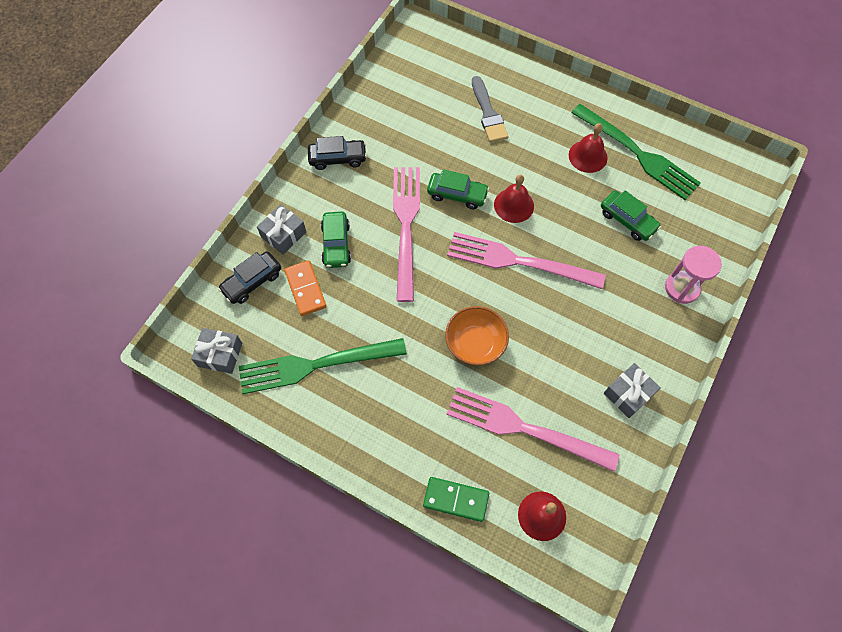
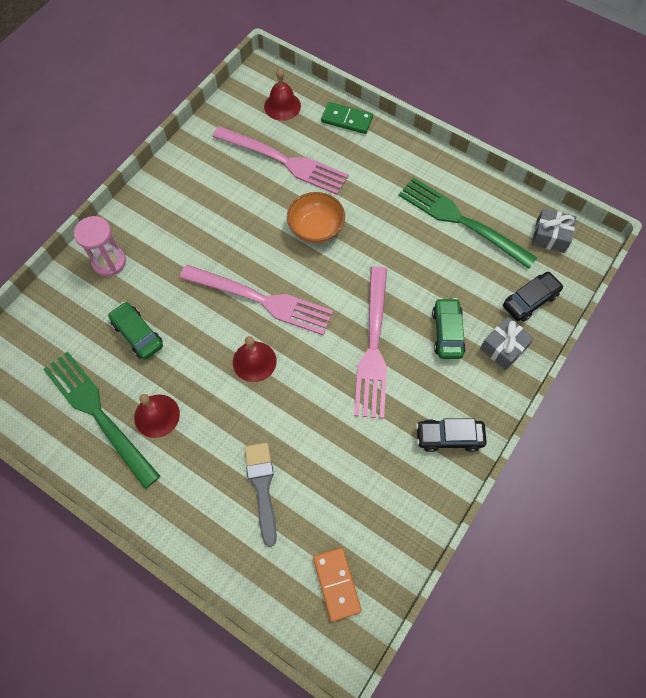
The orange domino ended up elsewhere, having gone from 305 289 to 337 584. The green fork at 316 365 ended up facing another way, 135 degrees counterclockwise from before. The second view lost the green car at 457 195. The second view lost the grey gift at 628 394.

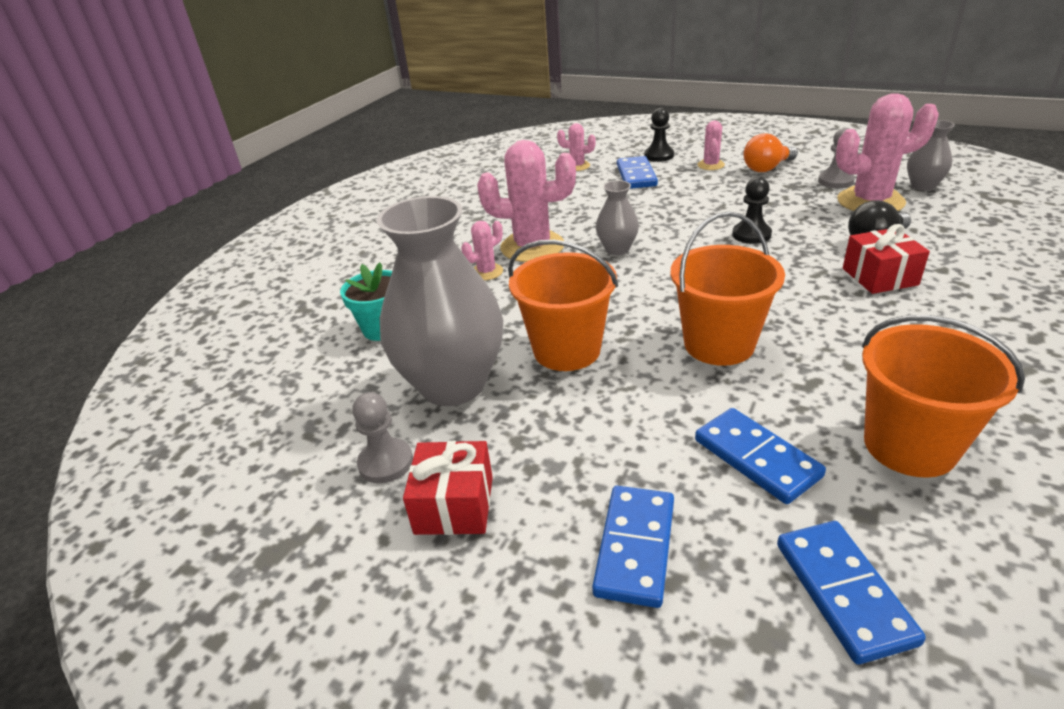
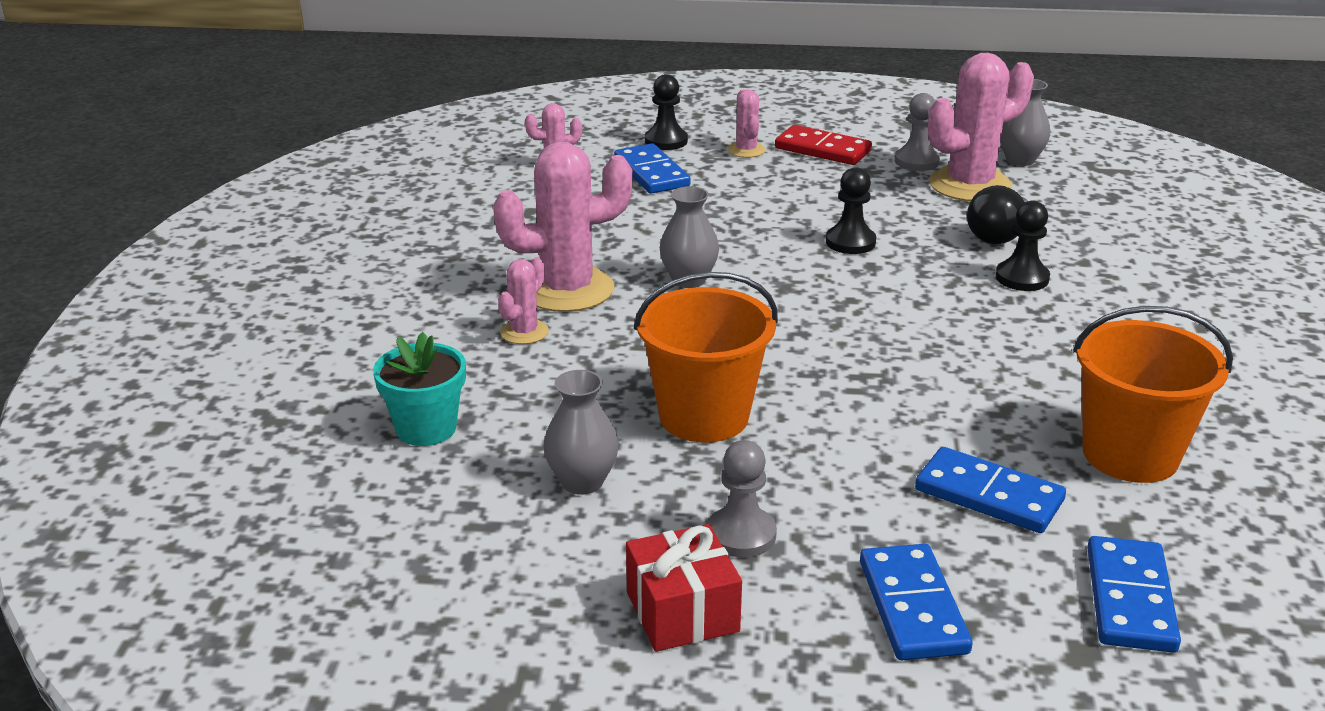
The size of the grey vase at 453 385 changed by a factor of 0.47. The grey pawn ended up elsewhere, having gone from 386 462 to 741 535. Where the orange light bulb stood at 767 168, the red domino came to stand at 822 150. Where the red gift stood at 879 276, the black pawn came to stand at 1022 278. The blue domino at 843 592 ended up facing another way, 45 degrees clockwise from before. The second view lost the orange bucket at 719 344.

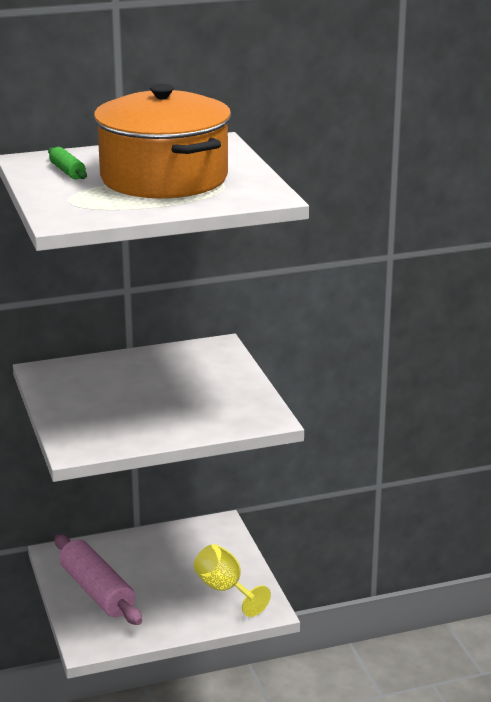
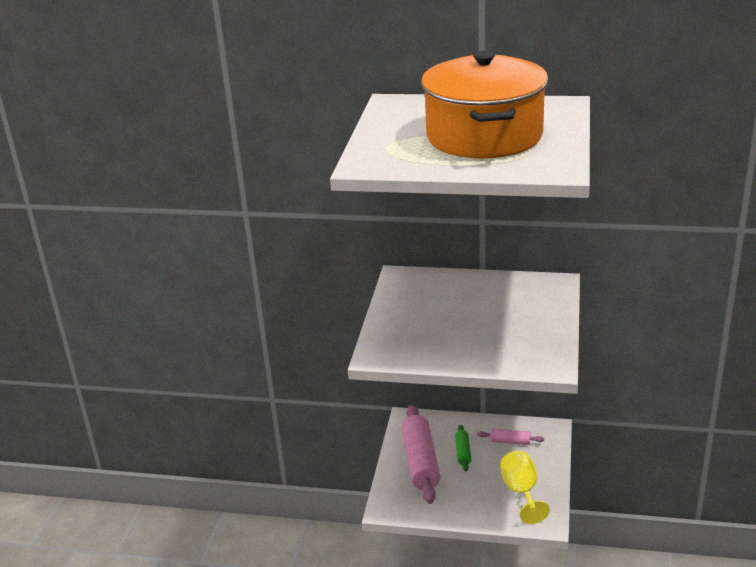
The green rolling pin ended up elsewhere, having gone from 67 171 to 463 452. The second view gained the pink rolling pin at 510 441.

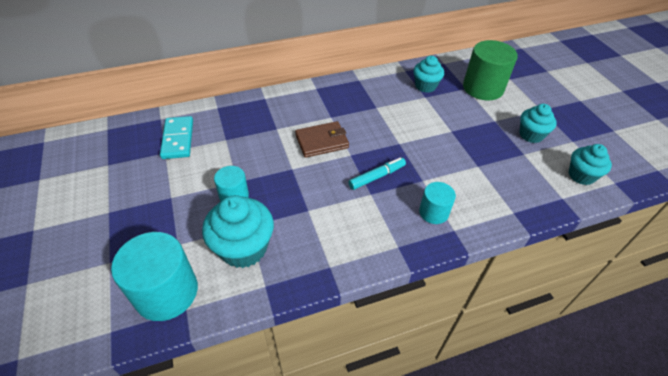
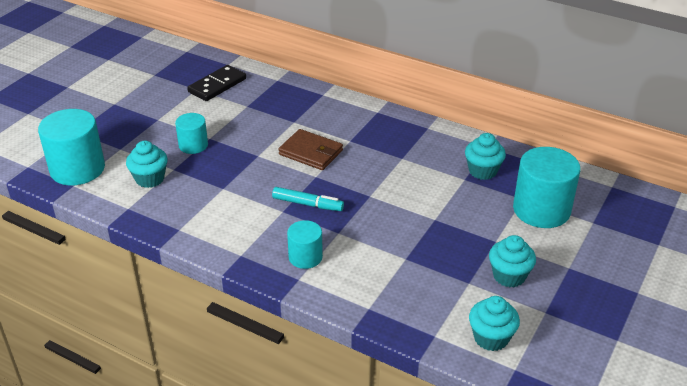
The size of the turquoise cupcake at 243 248 changed by a factor of 0.64. What was the turquoise domino at 178 139 turned into the black domino at 217 85. What was the green cylinder at 483 88 turned into the turquoise cylinder at 541 210.

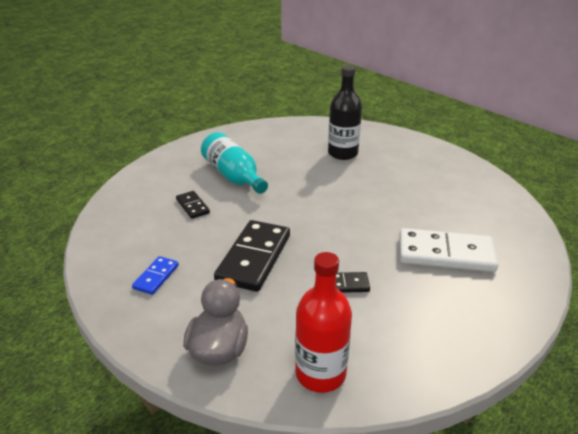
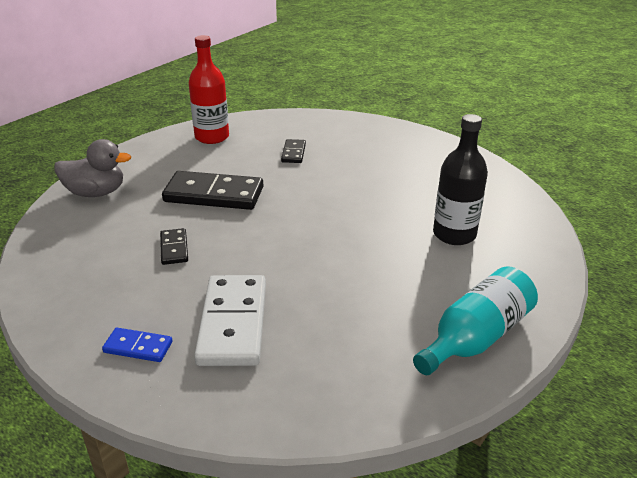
The blue domino ended up elsewhere, having gone from 156 277 to 138 347. The red bottle ended up elsewhere, having gone from 320 373 to 212 137. The black domino at 193 206 ended up facing another way, 45 degrees counterclockwise from before. The turquoise bottle ended up elsewhere, having gone from 233 176 to 476 337.

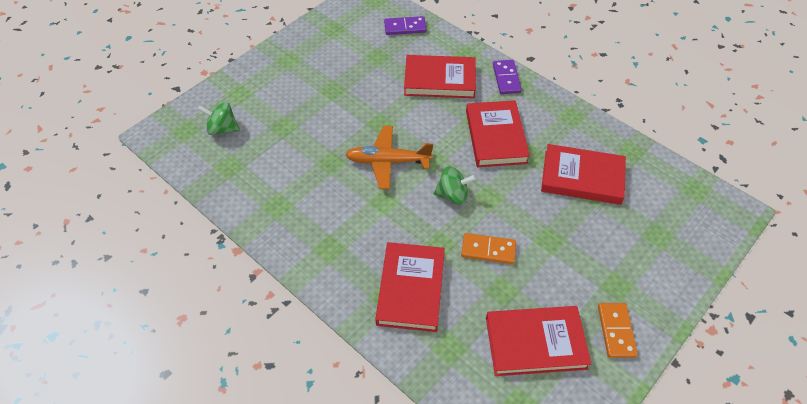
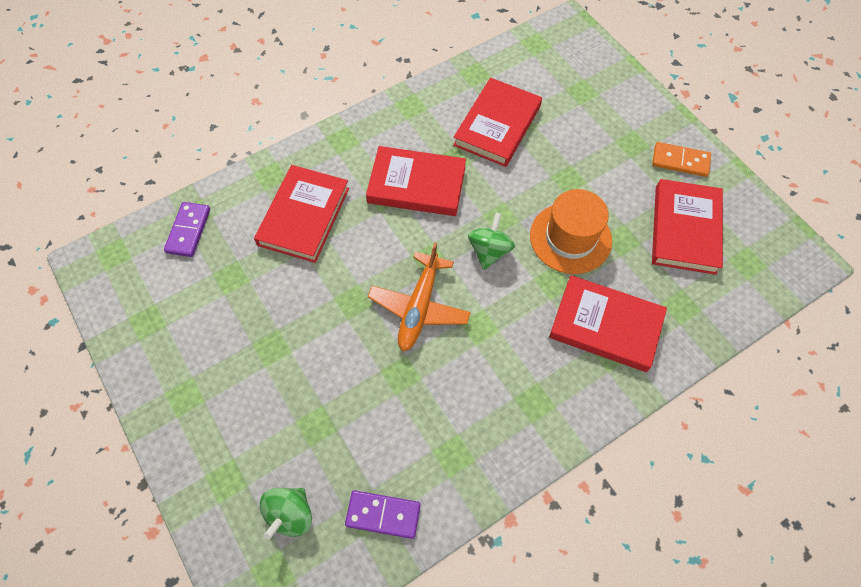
The purple domino ended up elsewhere, having gone from 506 78 to 383 514. Where the orange domino stood at 488 250, the orange hat came to stand at 570 238.

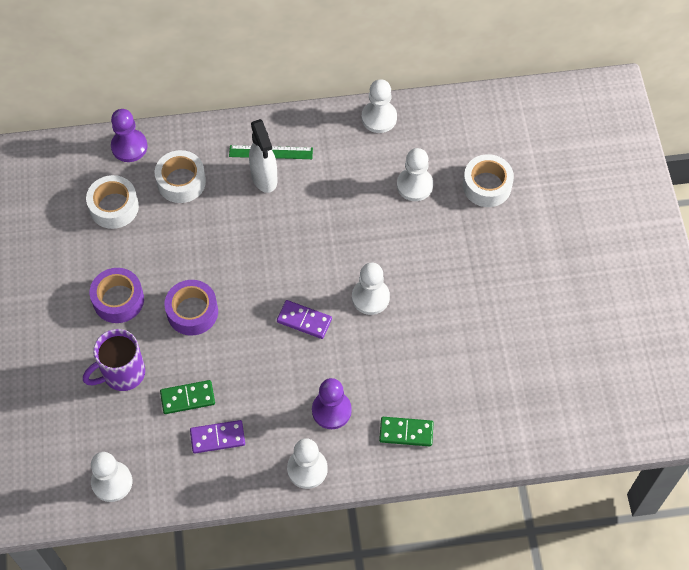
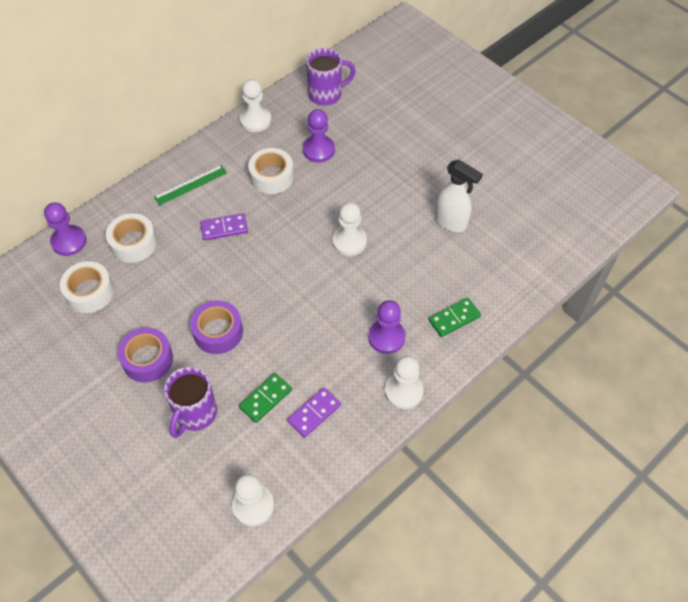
The purple domino ended up elsewhere, having gone from 304 320 to 224 228. The white tape ended up elsewhere, having gone from 487 186 to 272 177. What was the white pawn at 414 185 turned into the purple pawn at 318 150. The second view gained the purple mug at 326 94. The white spray bottle ended up elsewhere, having gone from 264 178 to 451 222.

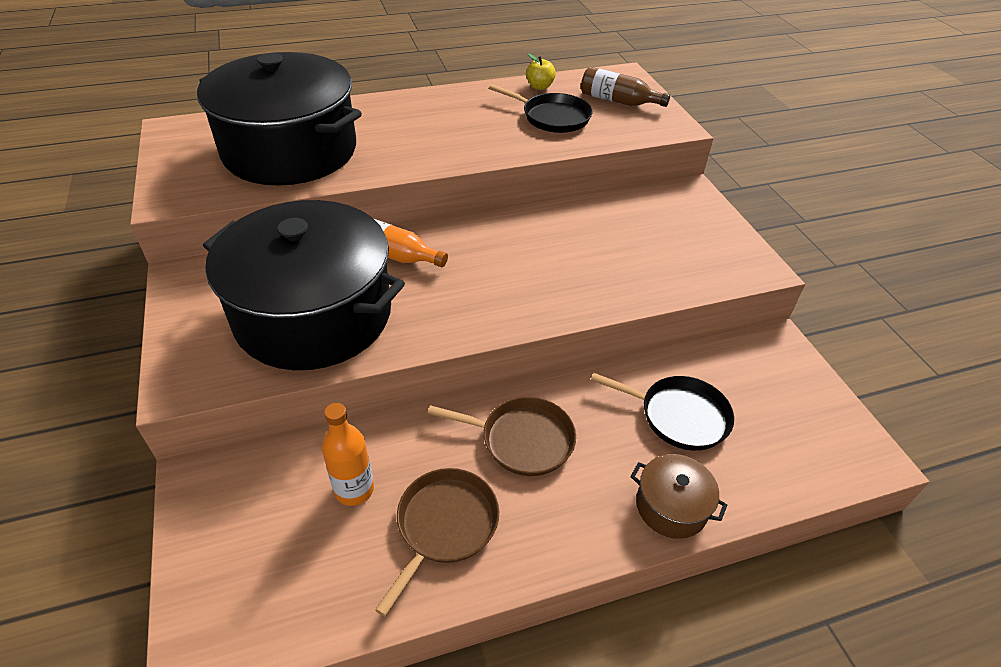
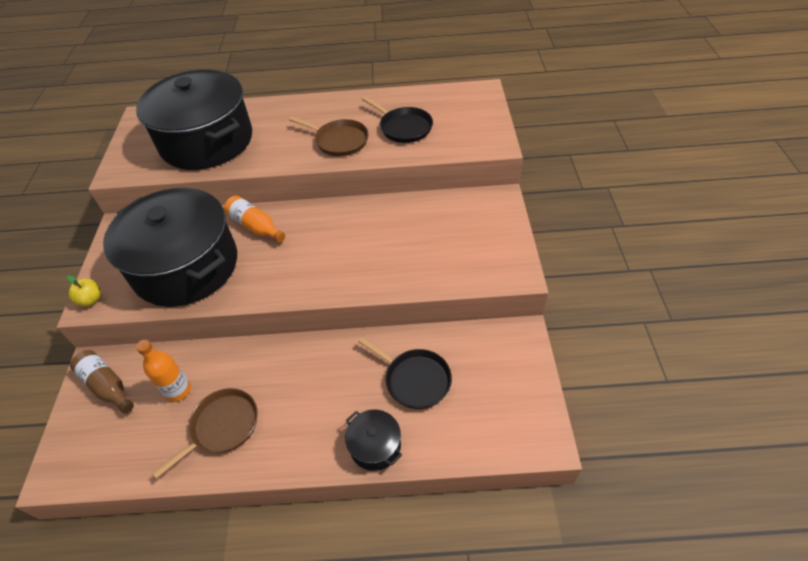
The yellow apple ended up elsewhere, having gone from 539 87 to 91 300. The brown bottle ended up elsewhere, having gone from 618 101 to 107 386. The brown pan ended up elsewhere, having gone from 522 440 to 339 141. What was the brown pot at 671 506 turned into the black pot at 375 446.

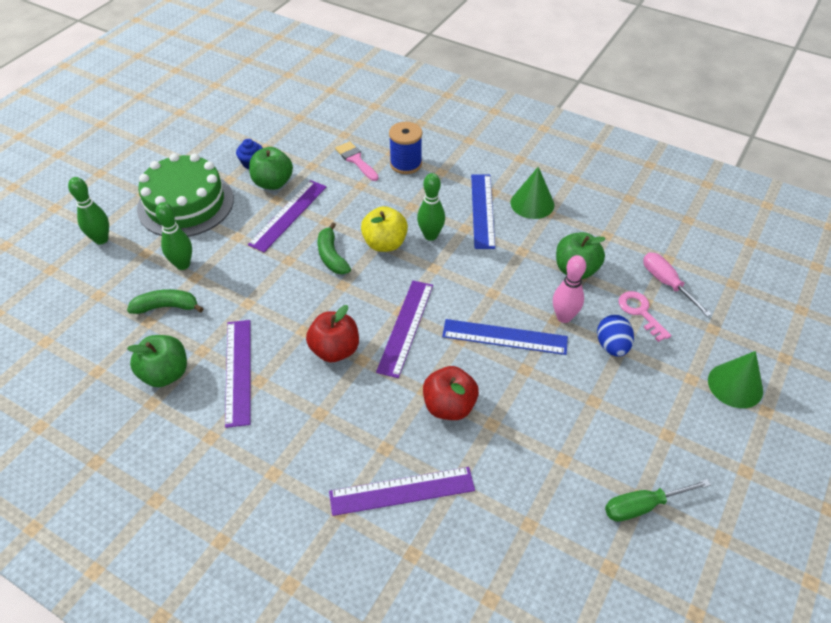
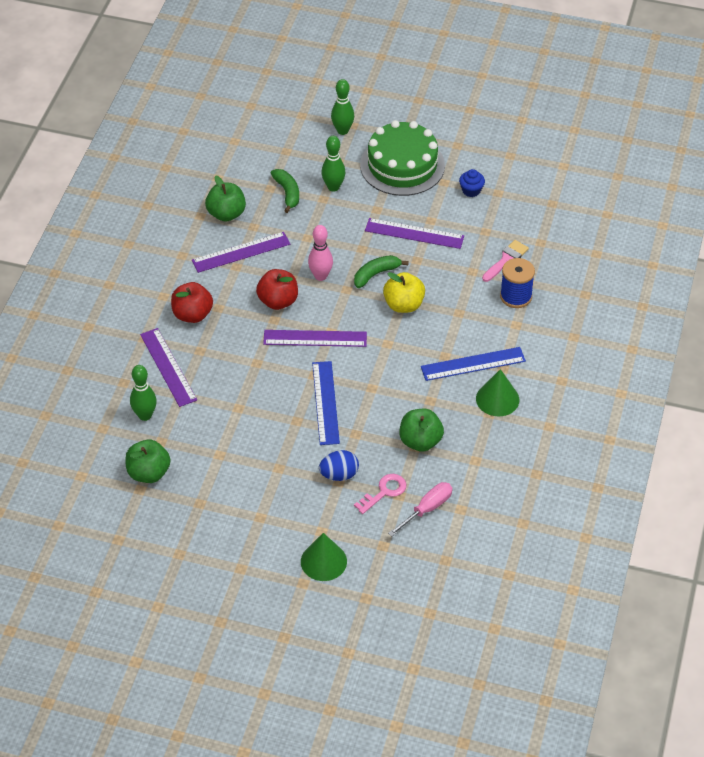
The green apple ended up elsewhere, having gone from 273 183 to 148 473. The green bowling pin ended up elsewhere, having gone from 430 235 to 145 415. The red apple ended up elsewhere, having gone from 449 406 to 192 315. The pink bowling pin ended up elsewhere, having gone from 564 317 to 320 276. The second view lost the green screwdriver at 643 506.

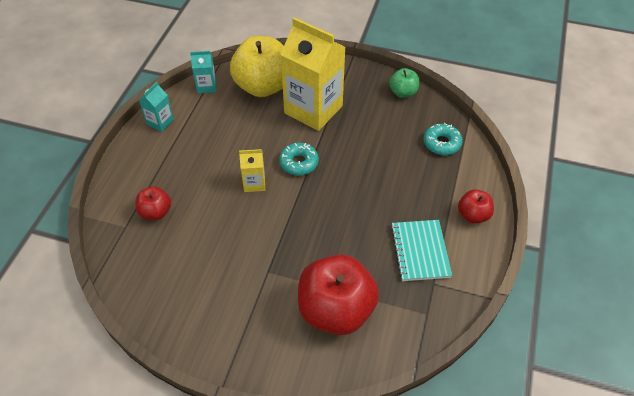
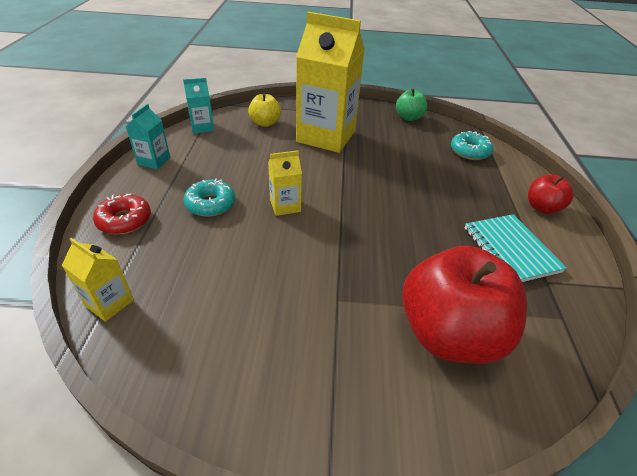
The second view gained the yellow carton at 109 303. The second view gained the red donut at 124 220. The turquoise donut ended up elsewhere, having gone from 299 163 to 210 204. The size of the yellow apple at 263 86 changed by a factor of 0.49. The second view lost the red apple at 156 212.

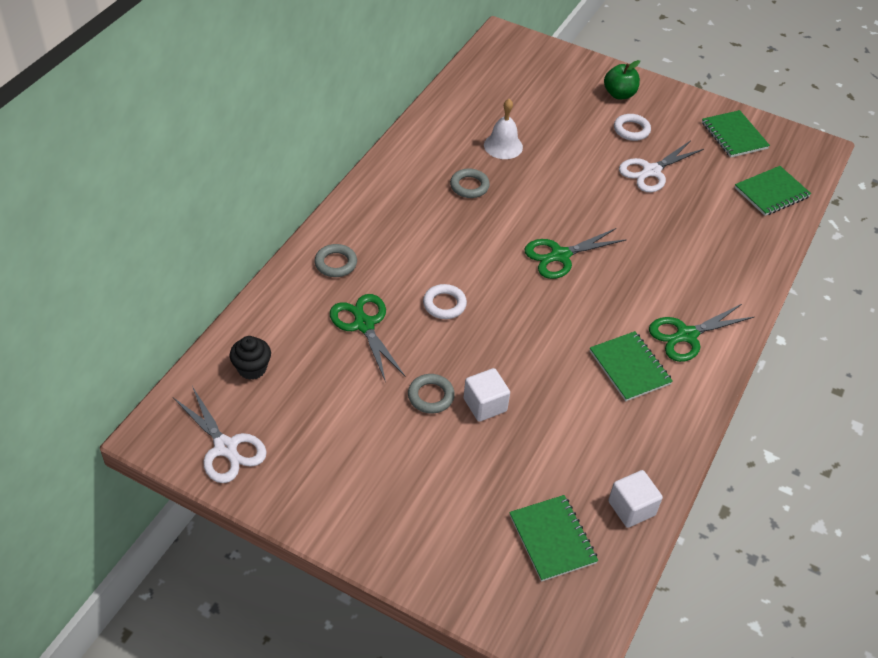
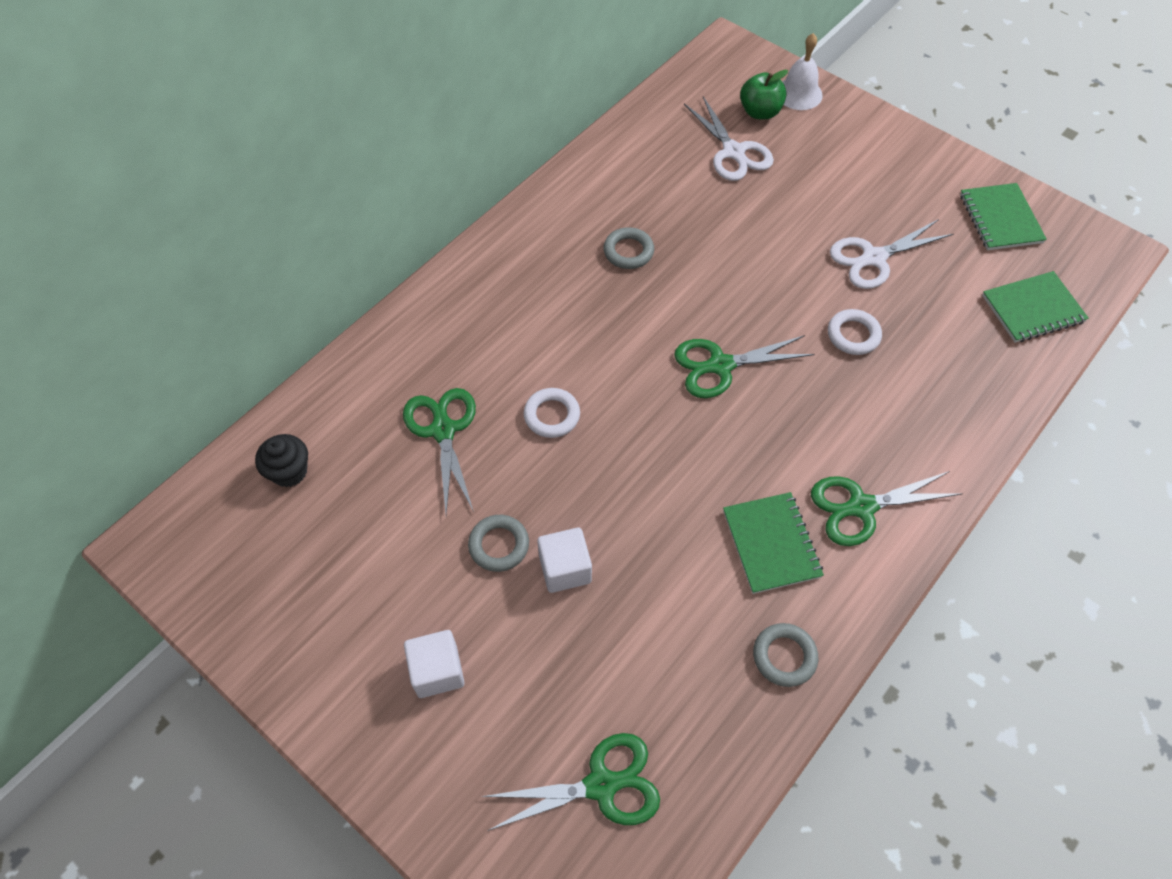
The white cube ended up elsewhere, having gone from 631 508 to 437 671. Where the green notebook stood at 552 539, the green scissors came to stand at 601 785. The white scissors ended up elsewhere, having gone from 225 447 to 733 152. The green apple ended up elsewhere, having gone from 619 94 to 760 112. The grey ring ended up elsewhere, having gone from 336 263 to 784 656. The white bell ended up elsewhere, having gone from 503 146 to 799 93. The white ring ended up elsewhere, having gone from 631 130 to 853 335.

